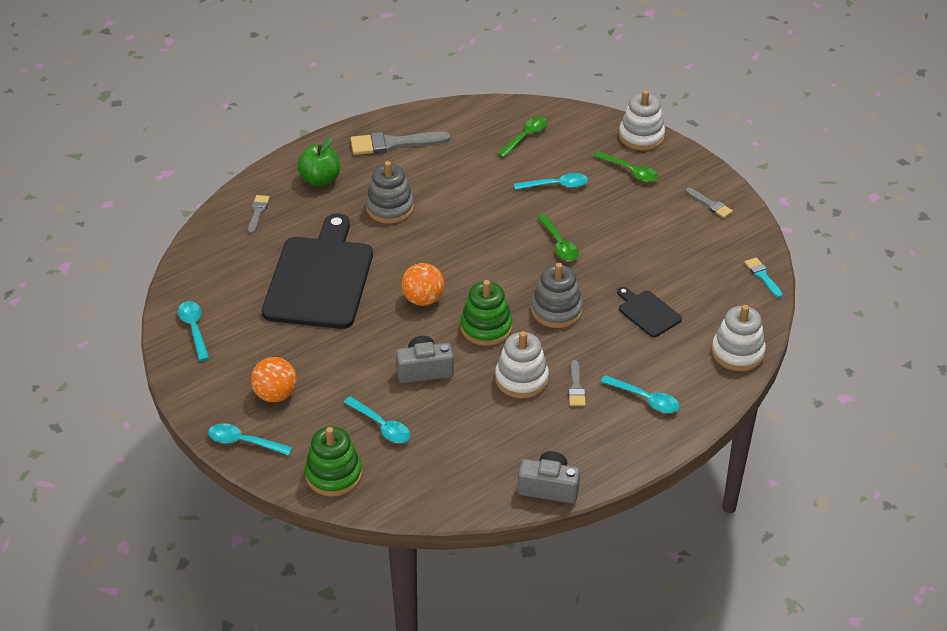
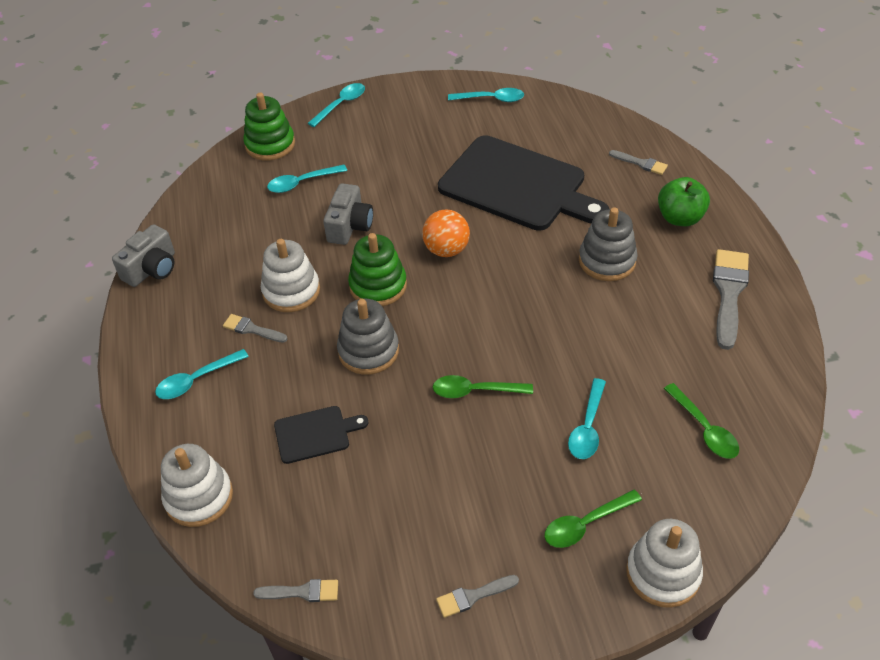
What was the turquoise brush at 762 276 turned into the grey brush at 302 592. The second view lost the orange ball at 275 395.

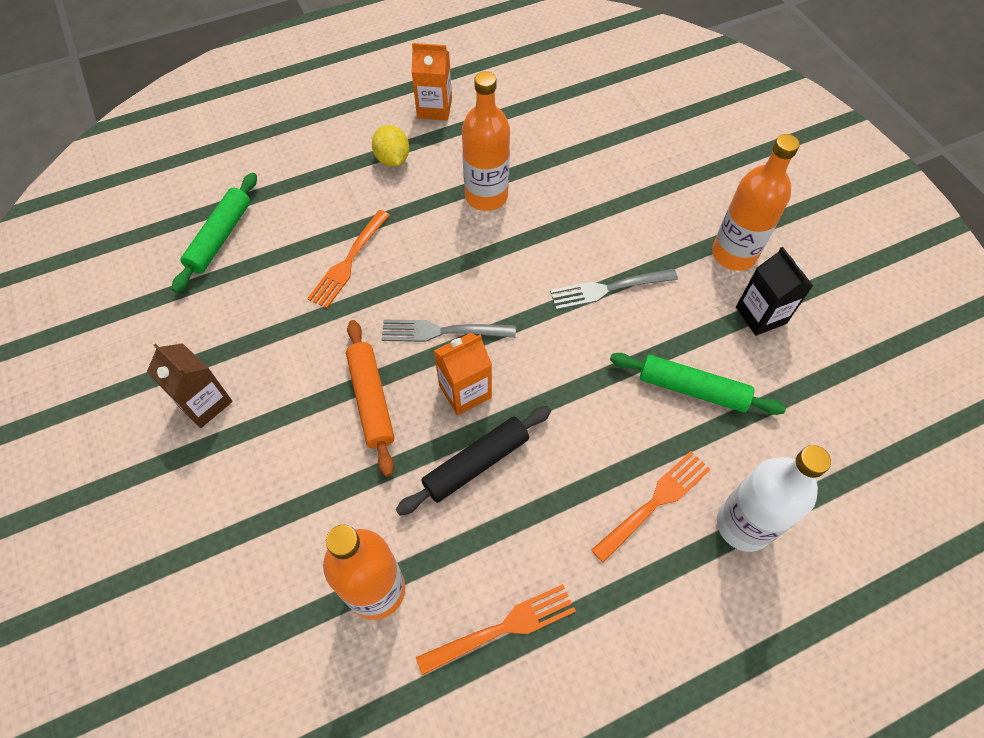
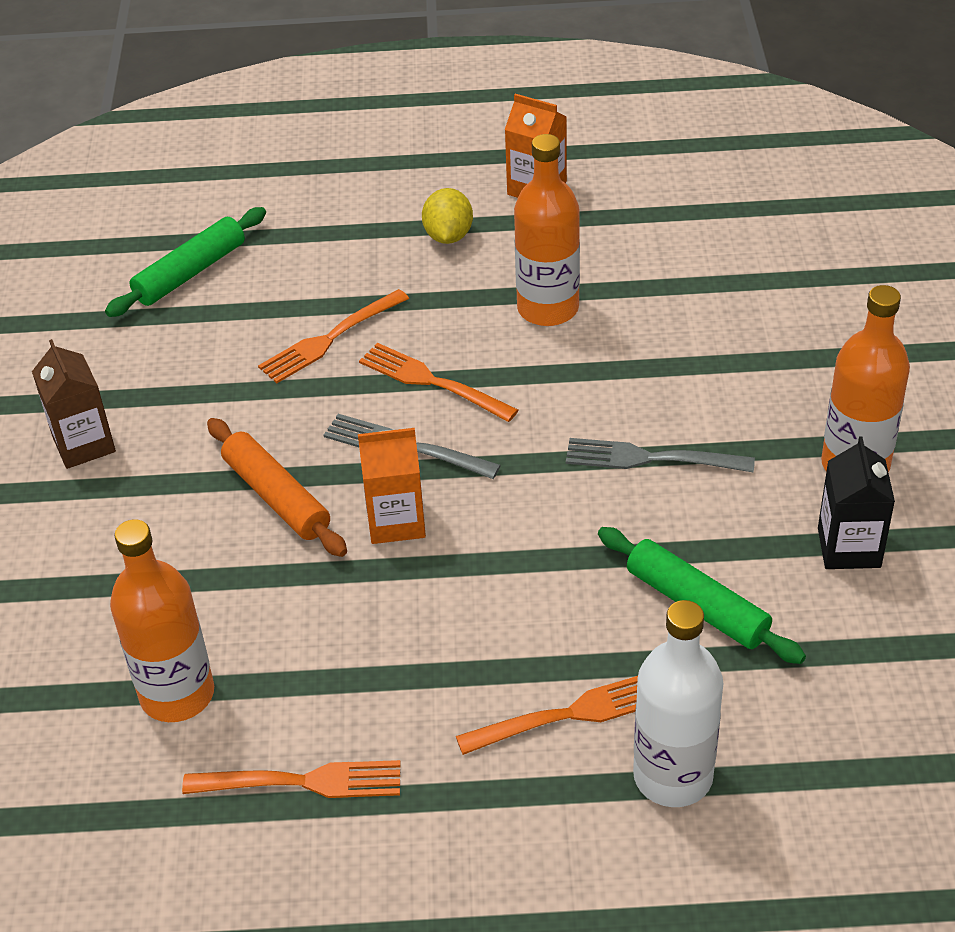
The orange rolling pin at 371 400 ended up facing another way, 45 degrees counterclockwise from before. The second view gained the orange fork at 432 382. The second view lost the black rolling pin at 476 464.

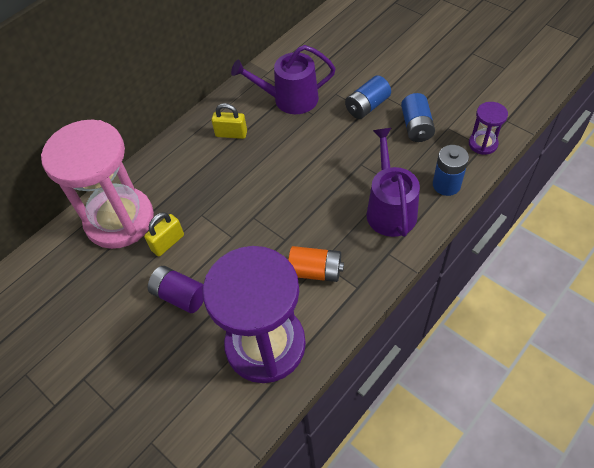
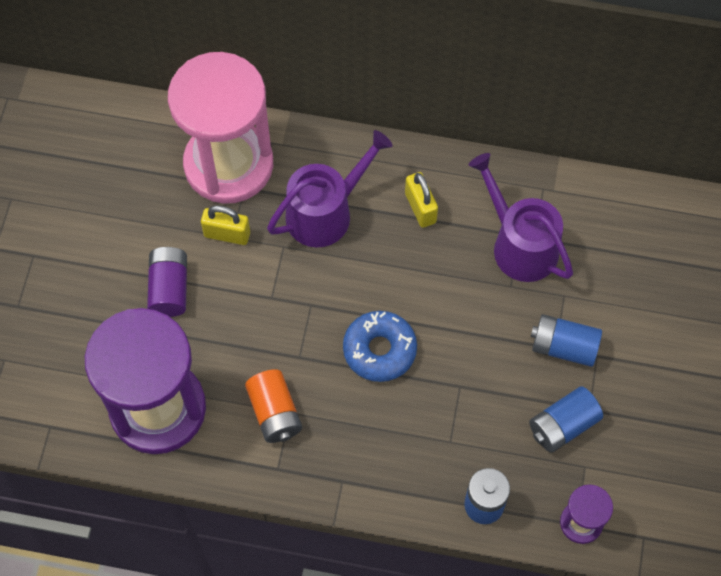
The purple watering can ended up elsewhere, having gone from 390 209 to 325 212. The second view gained the blue donut at 379 350.

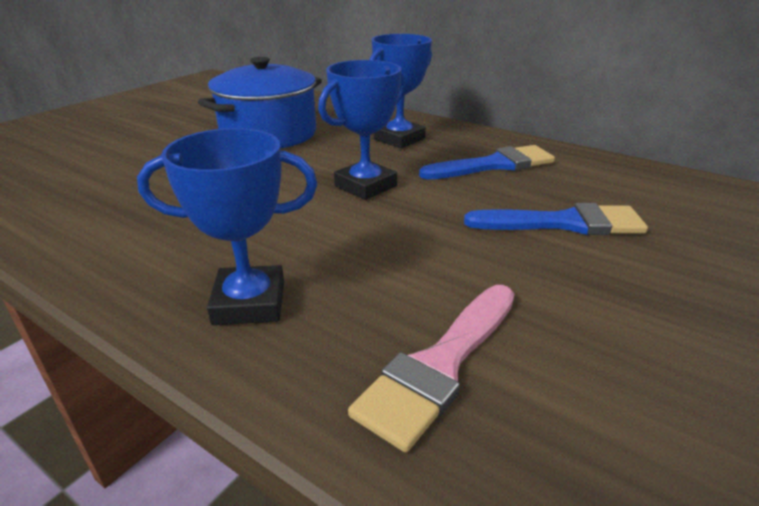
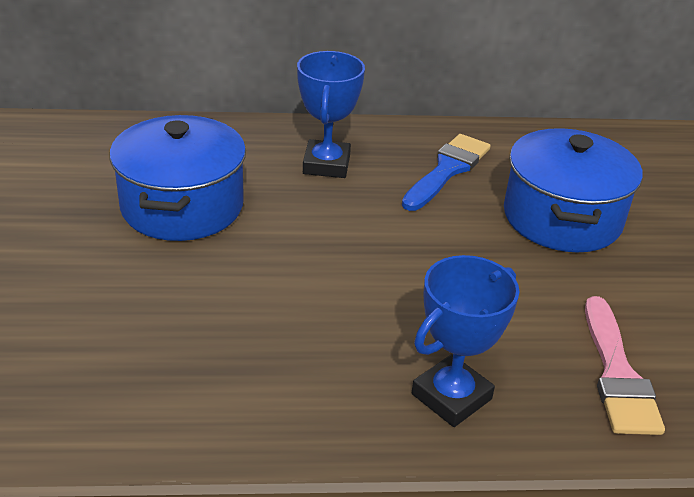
Where the blue brush stood at 564 223, the blue pot came to stand at 562 218. The second view lost the blue trophy at 365 186.

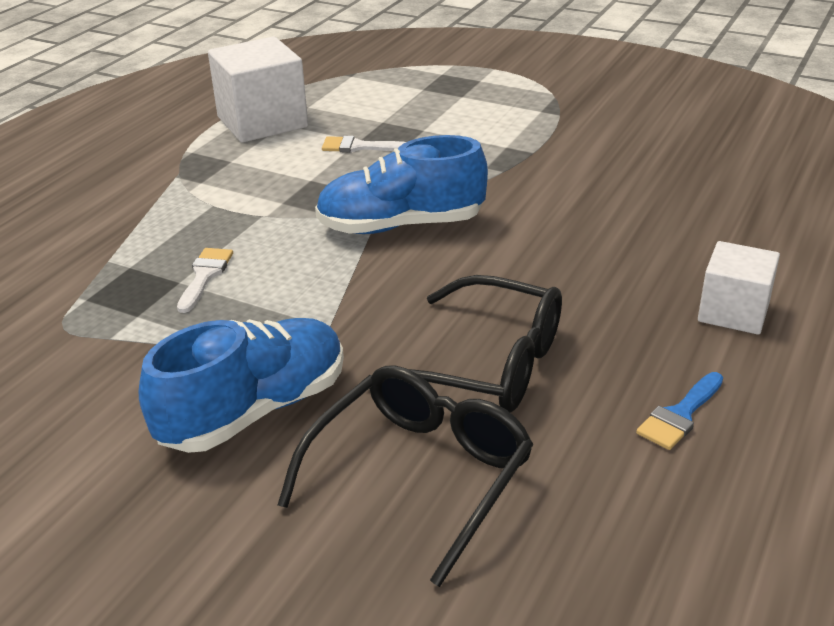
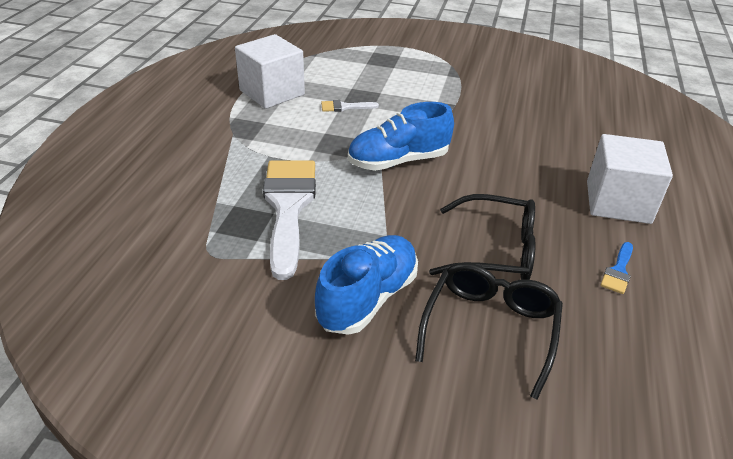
The size of the white brush at 205 276 changed by a factor of 2.43. The size of the white cube at 733 312 changed by a factor of 1.63.

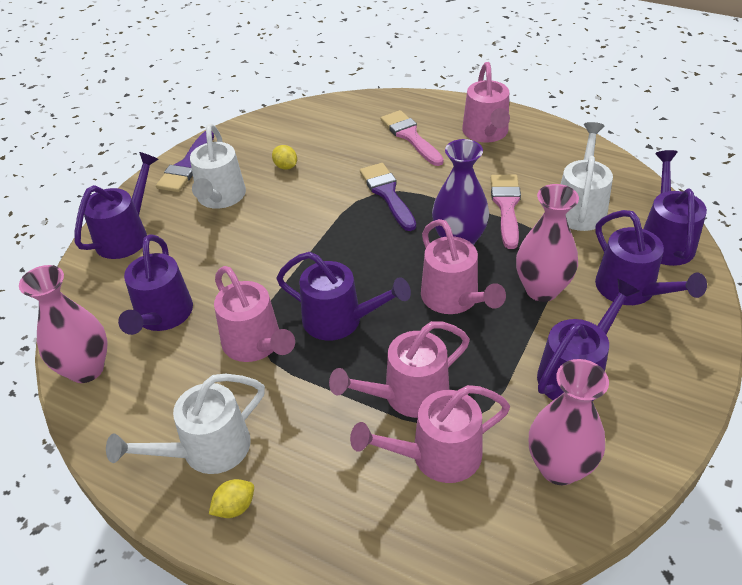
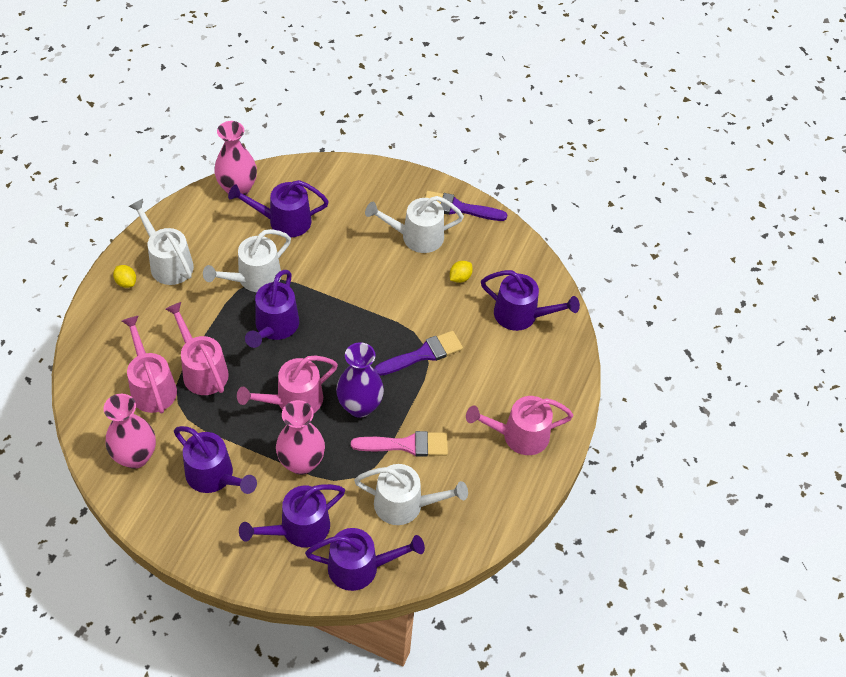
What was the pink watering can at 256 345 turned into the white watering can at 253 278. The purple watering can ended up elsewhere, having gone from 127 235 to 522 315. The second view lost the pink brush at 410 136.

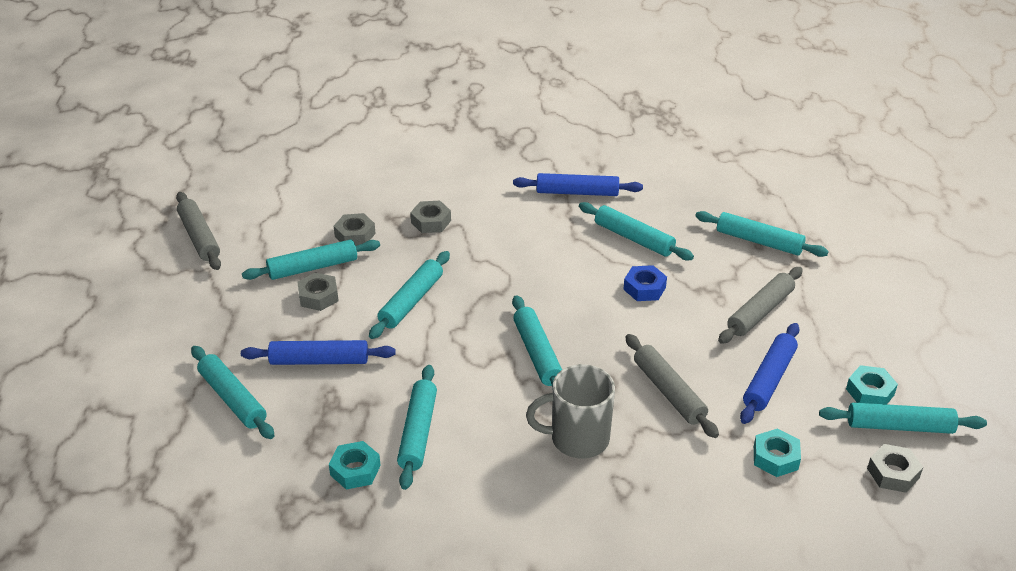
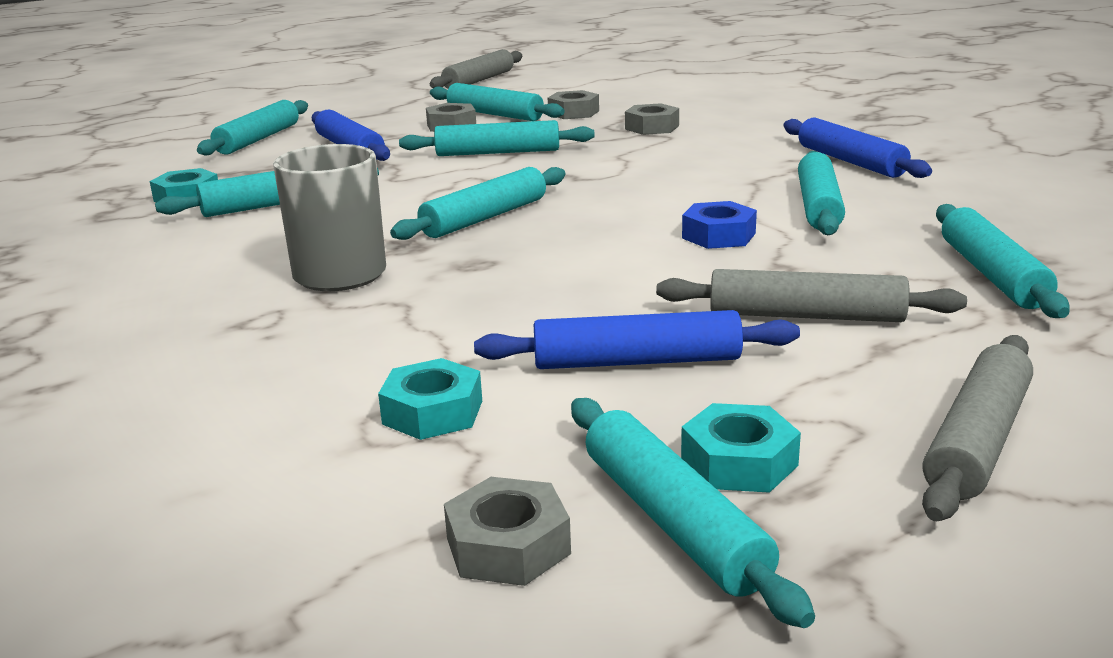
The grey rolling pin ended up elsewhere, having gone from 668 392 to 977 440.

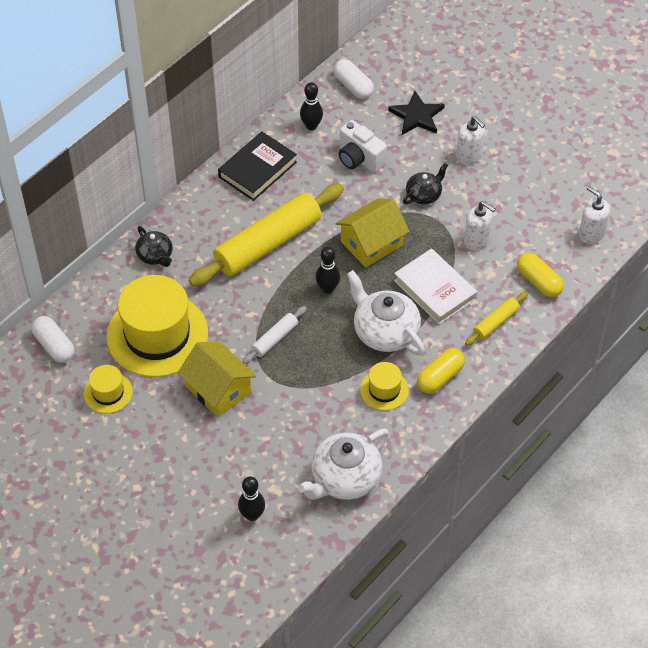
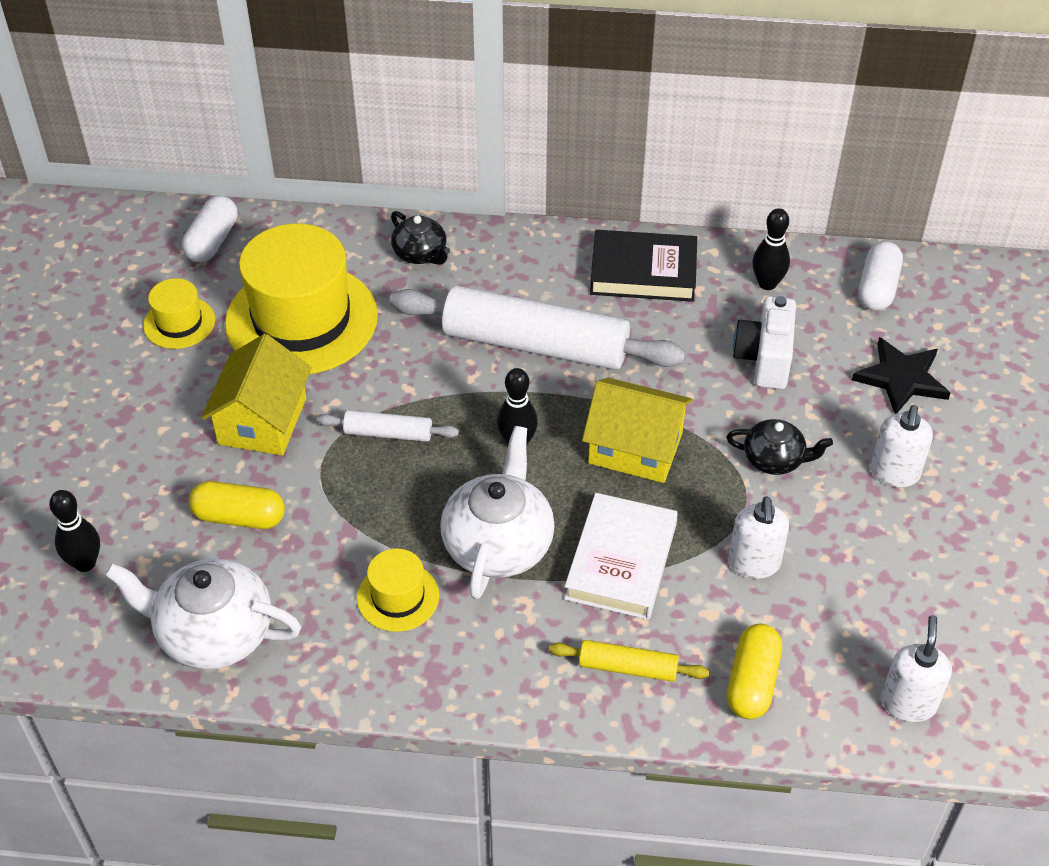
The yellow capsule ended up elsewhere, having gone from 440 377 to 239 517. What was the yellow rolling pin at 268 244 turned into the white rolling pin at 535 344. The black teapot at 155 255 ended up facing another way, 60 degrees counterclockwise from before.

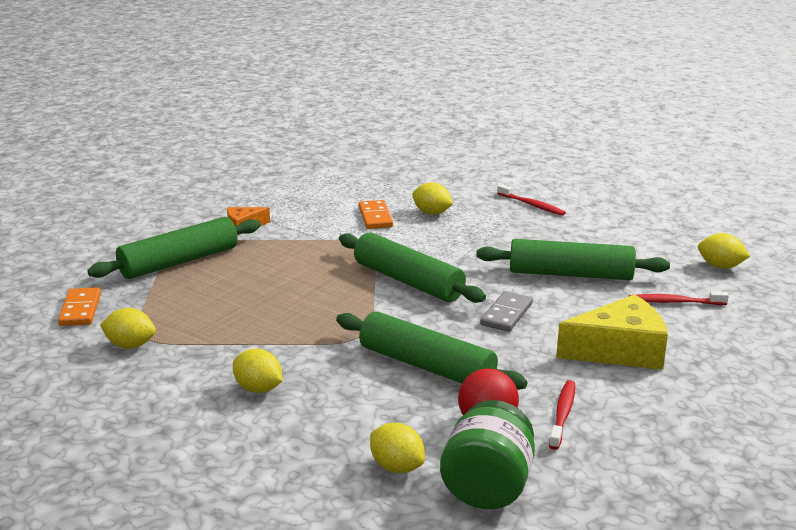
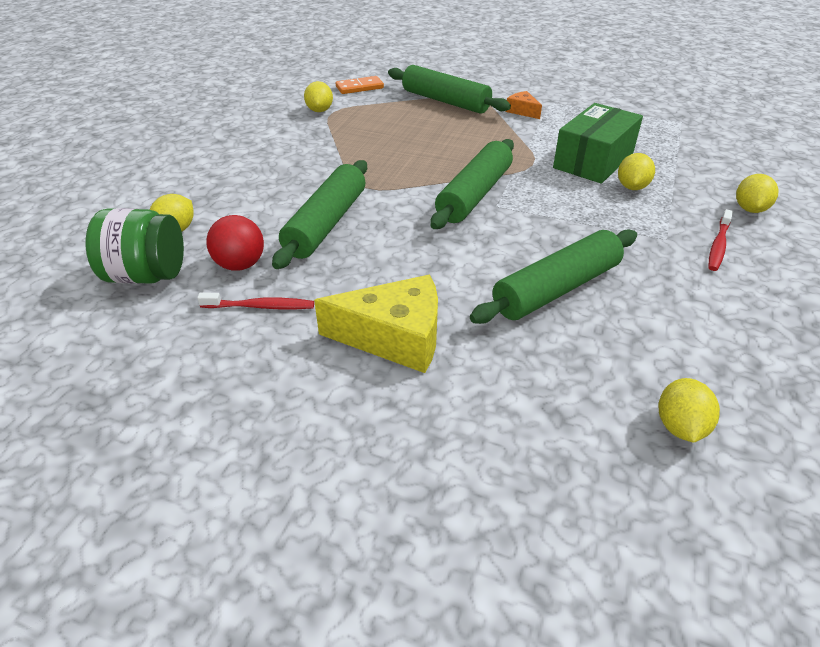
The yellow cheese at 620 351 ended up facing another way, 60 degrees counterclockwise from before. The green rolling pin at 570 274 ended up facing another way, 60 degrees clockwise from before. Where the orange domino stood at 375 217, the green box came to stand at 593 160. The yellow lemon ended up elsewhere, having gone from 258 389 to 750 209. The second view lost the grey domino at 506 314. The second view lost the red toothbrush at 674 302.

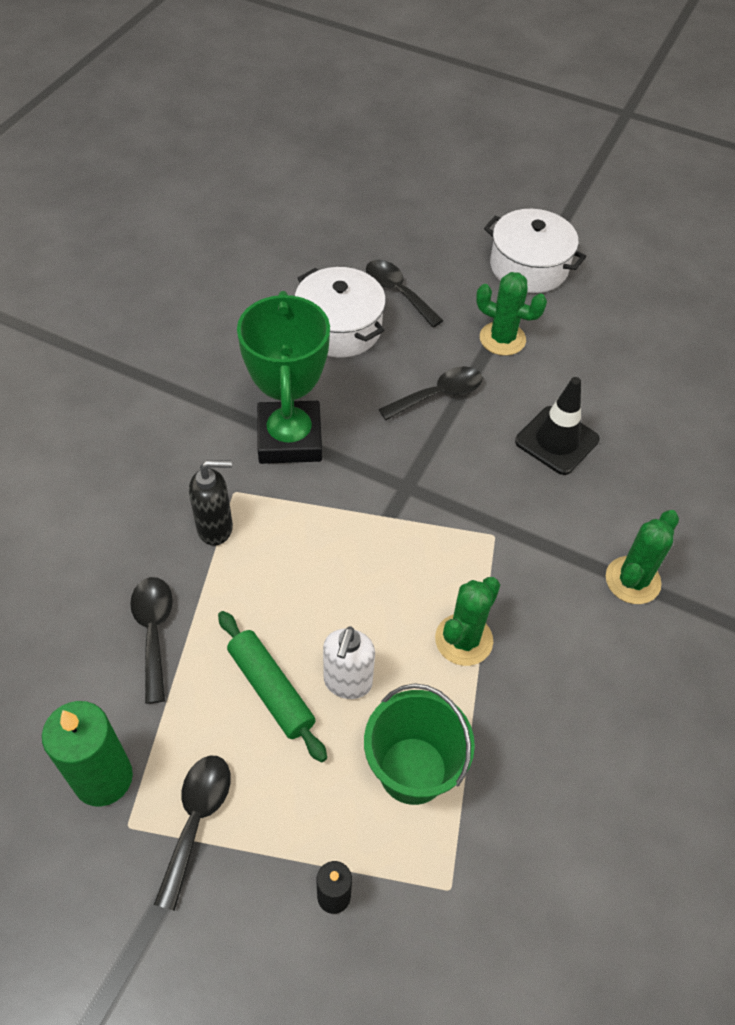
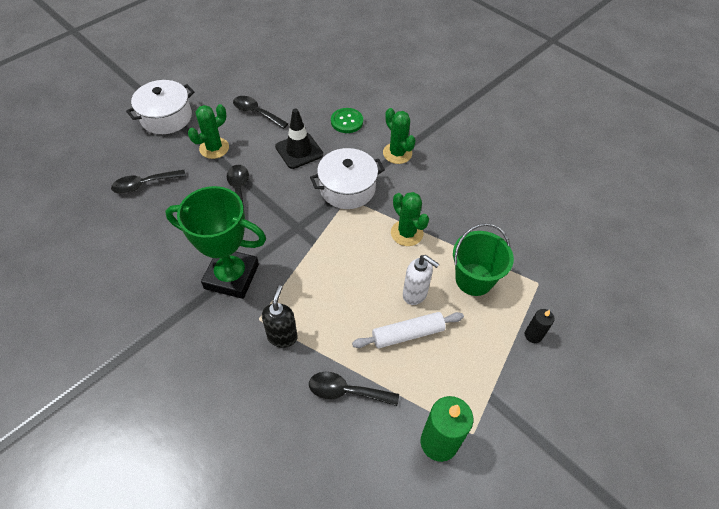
The black spoon ended up elsewhere, having gone from 196 819 to 256 113. The white pot ended up elsewhere, having gone from 339 328 to 347 188. The second view gained the green button at 347 121. What was the green rolling pin at 271 689 turned into the white rolling pin at 407 334.

